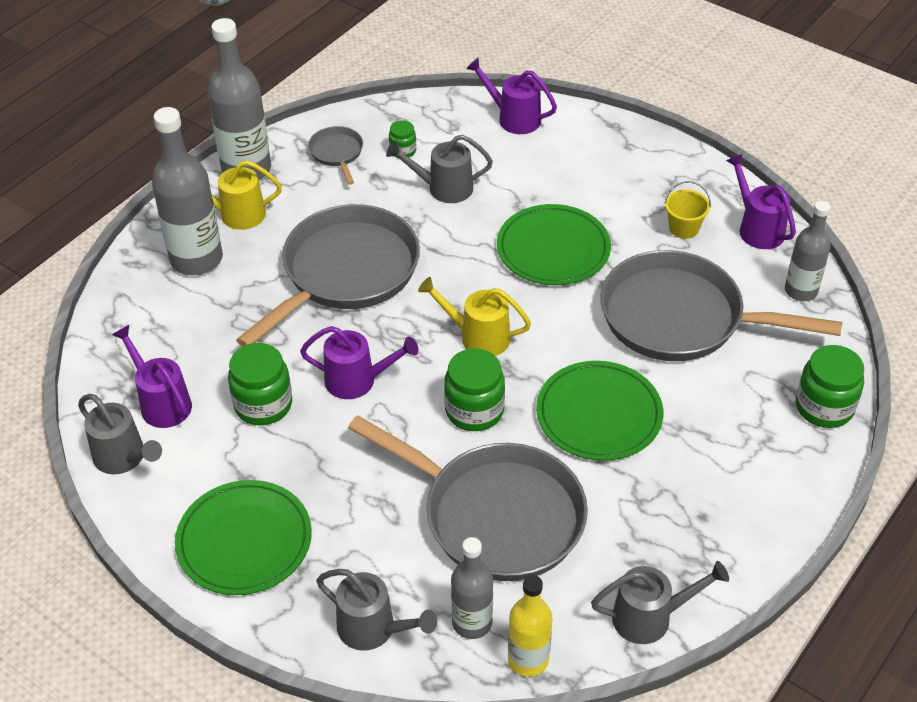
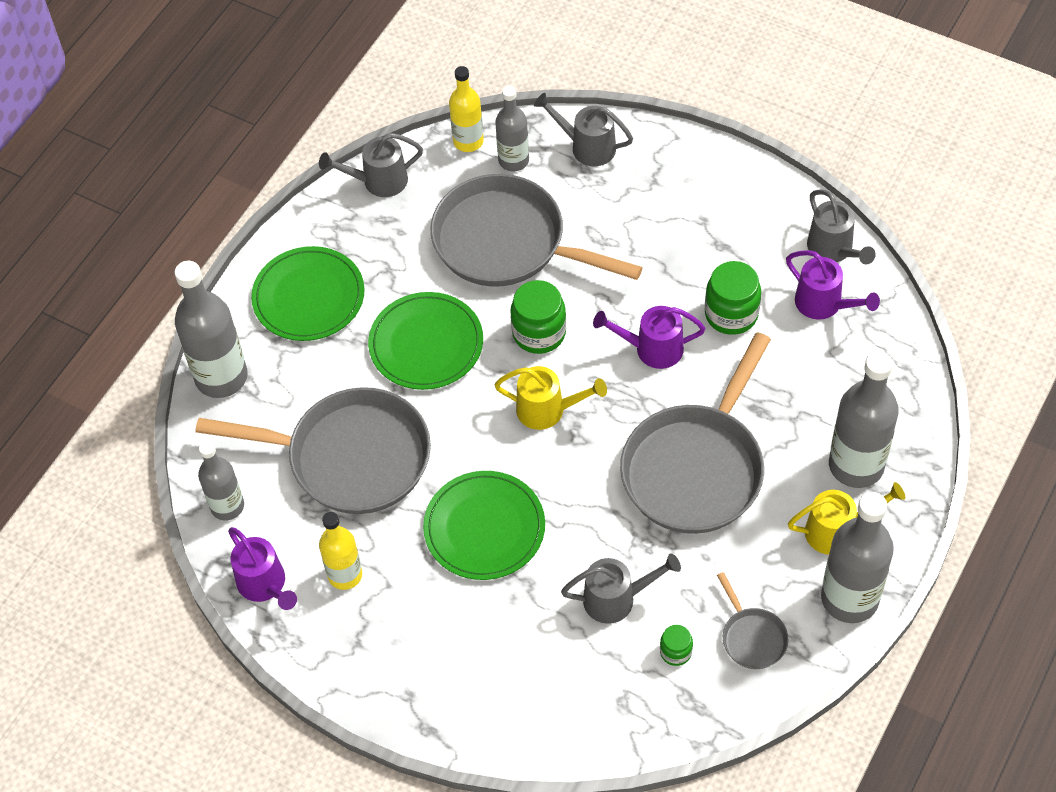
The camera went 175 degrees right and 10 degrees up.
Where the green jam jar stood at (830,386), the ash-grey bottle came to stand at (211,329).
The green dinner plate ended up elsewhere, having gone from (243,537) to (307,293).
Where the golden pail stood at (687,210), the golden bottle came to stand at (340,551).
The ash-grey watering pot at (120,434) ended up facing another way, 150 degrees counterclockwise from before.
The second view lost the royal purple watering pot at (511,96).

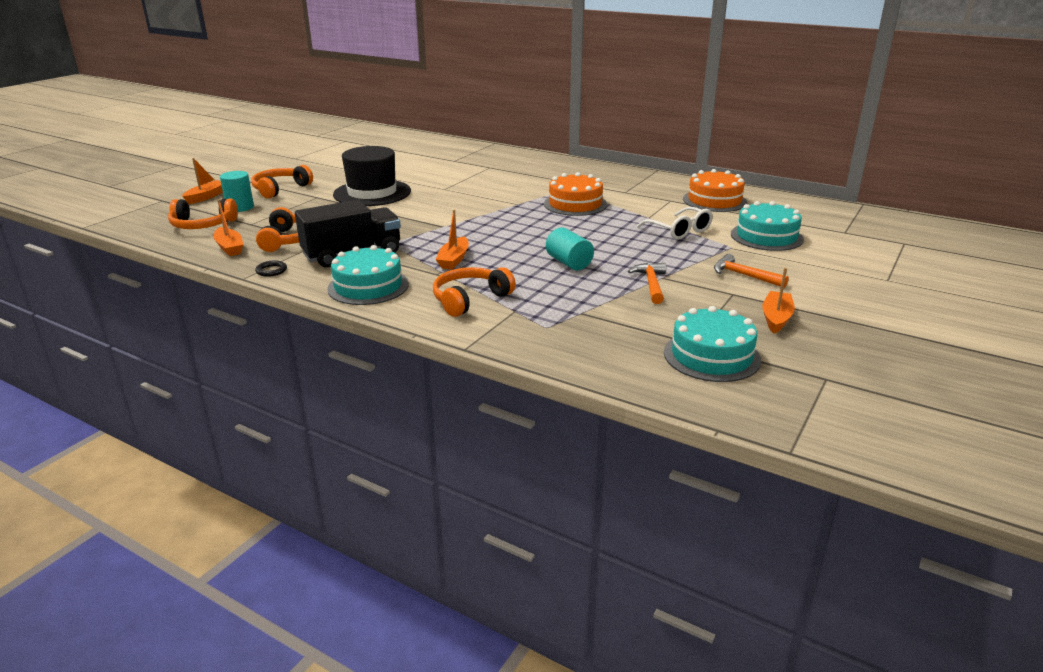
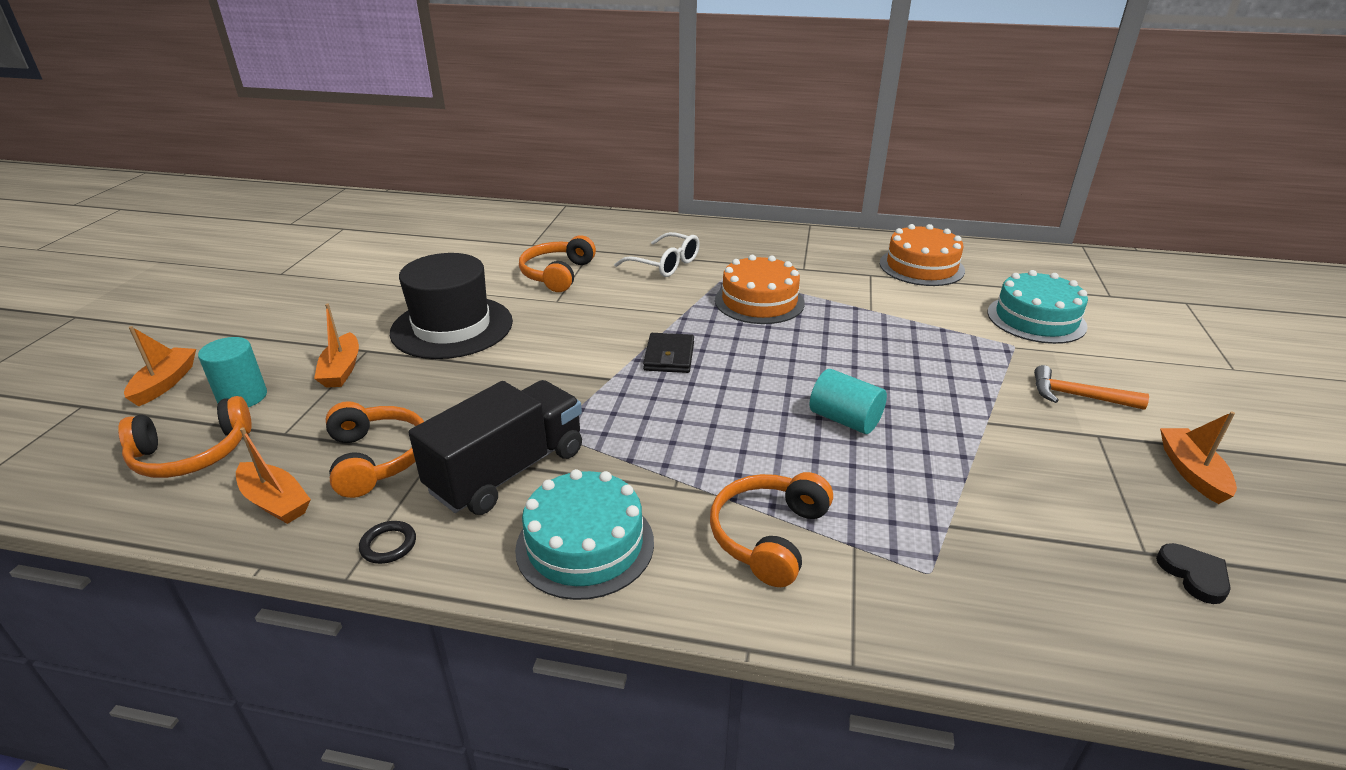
The camera went 20 degrees left and 5 degrees up.
The orange-coloured sailboat ended up elsewhere, having gone from (452,240) to (336,346).
The orange-coloured over-ear headphones ended up elsewhere, having gone from (282,182) to (557,264).
The white glasses ended up elsewhere, having gone from (675,223) to (657,254).
The second view gained the jet-black card wallet at (668,353).
Where the aqua cake stood at (712,344), the jet-black love heart came to stand at (1193,573).
The second view lost the orange-coloured carpenter's hammer at (647,283).

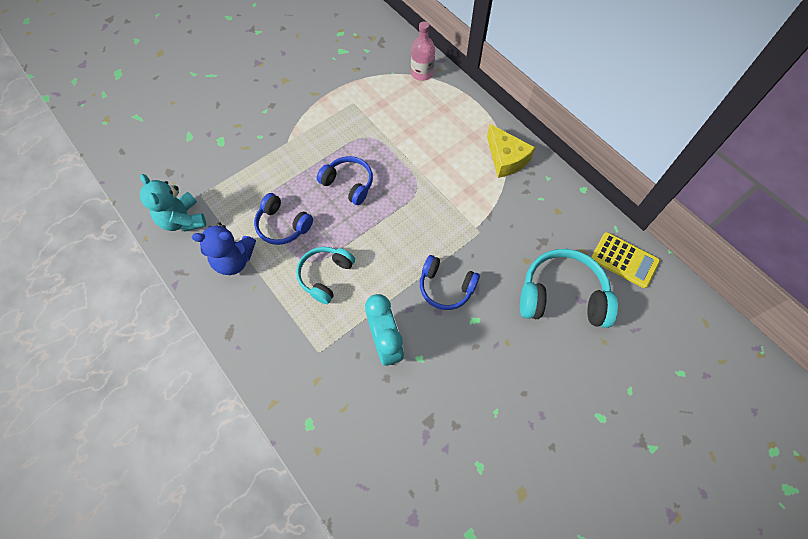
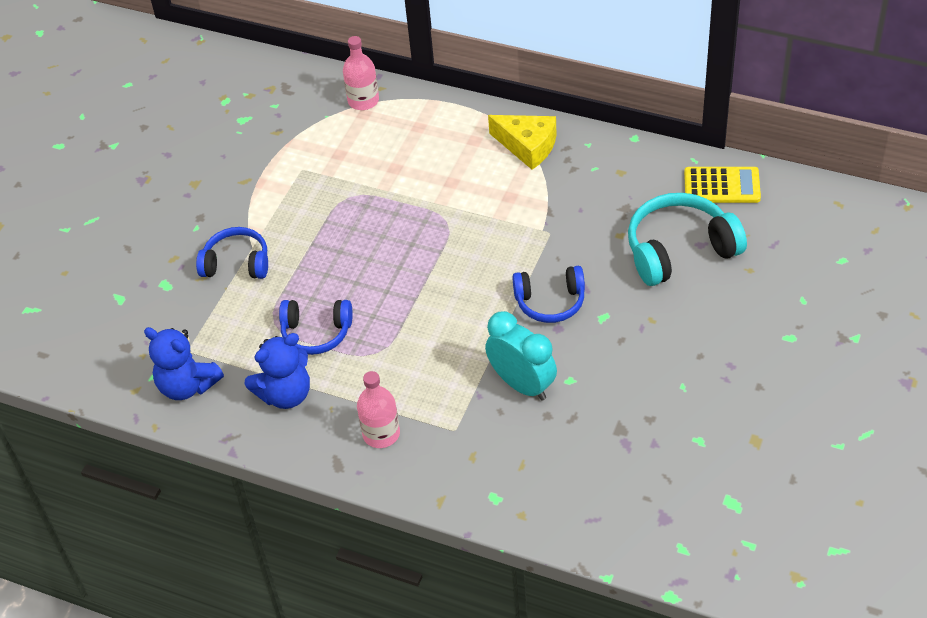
The camera went 25 degrees left and 15 degrees down.
What was the aqua teddy at (173,203) turned into the royal blue teddy at (184,363).
The royal blue over-ear headphones ended up elsewhere, having gone from (345,180) to (232,253).
The second view gained the pink bottle at (378,409).
The second view lost the aqua over-ear headphones at (325,275).

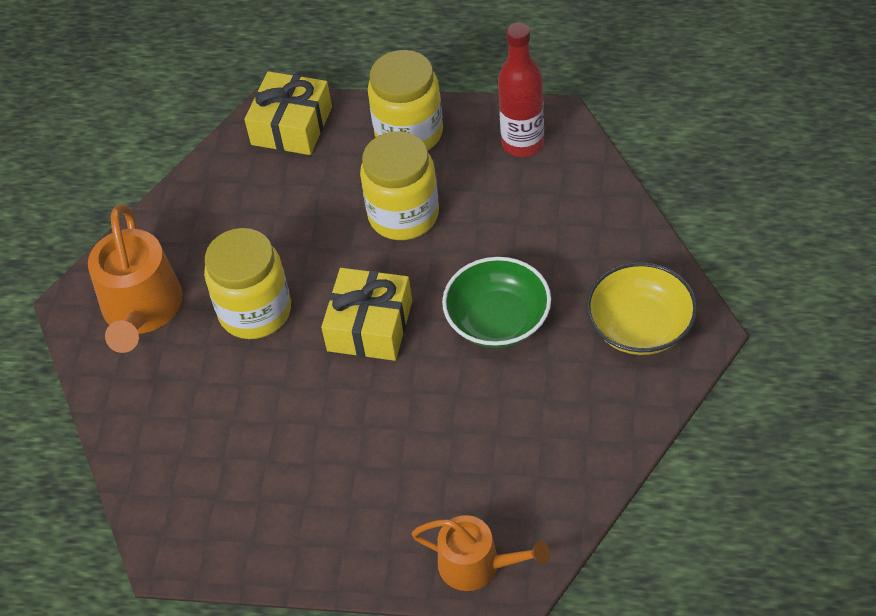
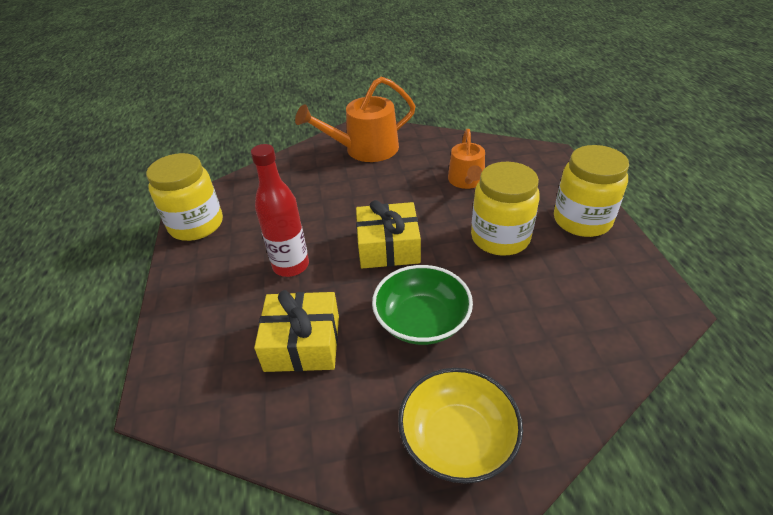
The camera went 70 degrees right and 10 degrees down.
The golden jam jar ended up elsewhere, having gone from (247,283) to (184,197).
The crimson bottle ended up elsewhere, having gone from (521,89) to (280,210).
The golden gift ended up elsewhere, having gone from (288,113) to (296,331).
The orange-coloured watering pot ended up elsewhere, having gone from (481,553) to (466,159).

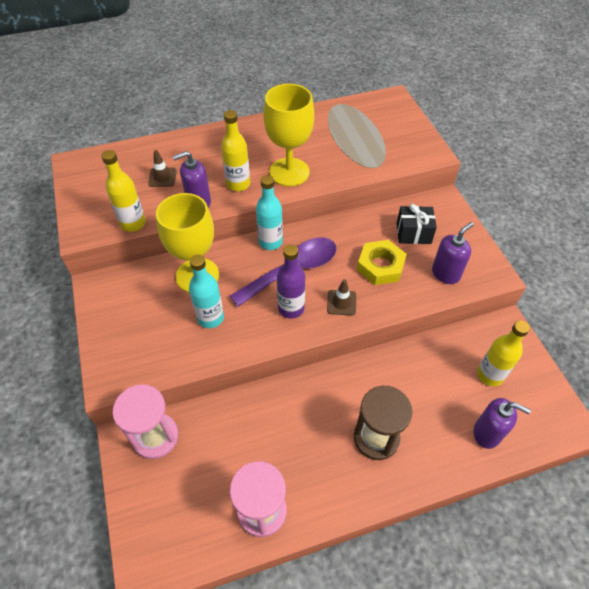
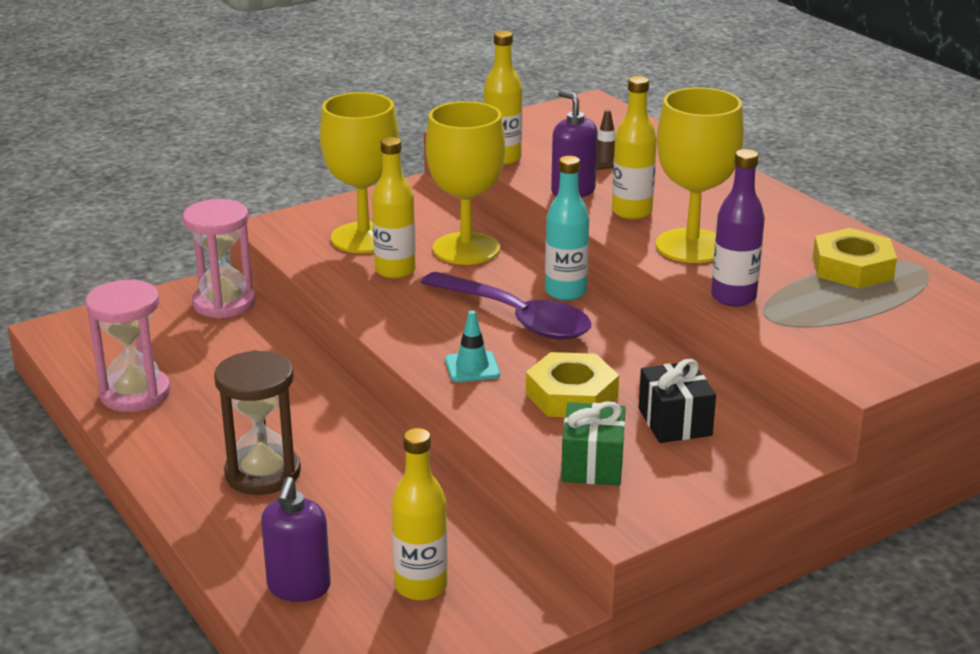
The camera went 75 degrees right and 25 degrees down.
The second view gained the golden chalice at (359,172).
What was the aqua bottle at (206,291) turned into the golden bottle at (394,208).
What was the russet traffic cone at (341,297) turned into the aqua traffic cone at (472,346).
Where the royal purple pump bottle stood at (453,253), the green gift came to stand at (593,443).
The royal purple bottle ended up elsewhere, having gone from (291,281) to (738,228).
The second view gained the golden hexagon nut at (855,258).

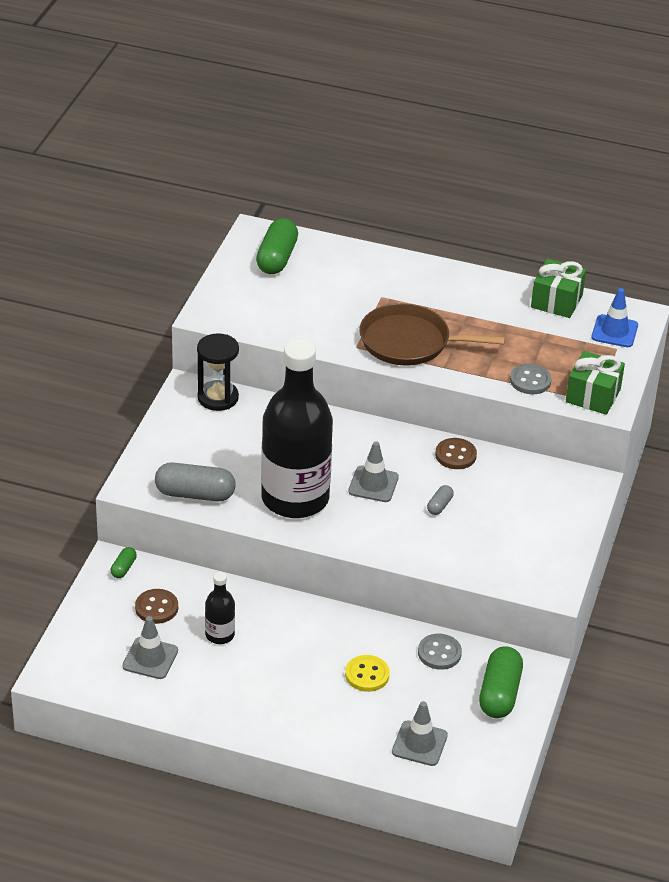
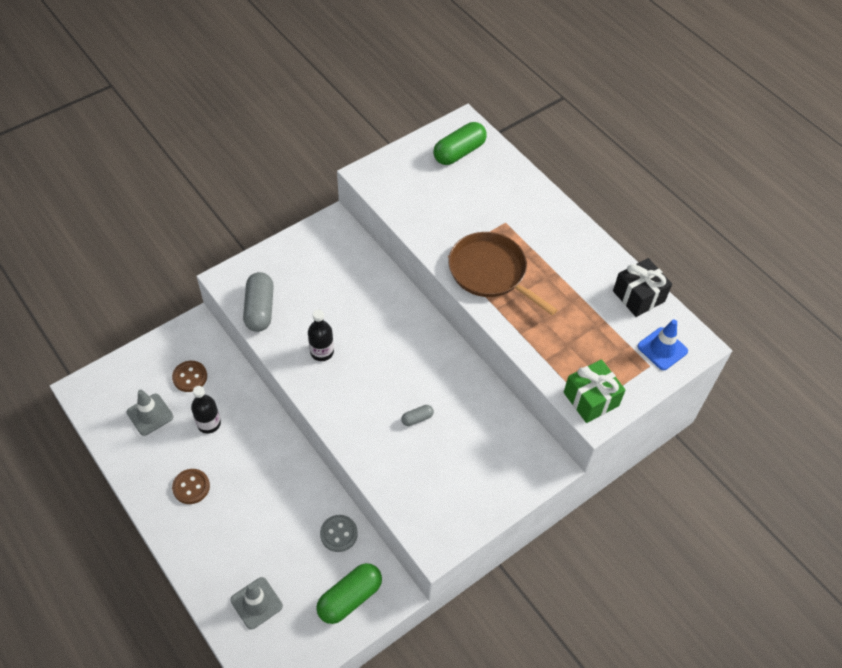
The camera went 35 degrees right and 15 degrees up.
The russet shirt button ended up elsewhere, having gone from (456,453) to (191,486).
The ash-grey capsule at (195,481) ended up facing another way, 45 degrees clockwise from before.
The size of the jet-black bottle at (297,428) changed by a factor of 0.42.
What was the green gift at (558,288) turned into the jet-black gift at (642,287).
The second view lost the green capsule at (124,562).
The second view lost the jet-black sandglass at (218,372).
The second view lost the golden shirt button at (367,673).
The second view lost the ash-grey traffic cone at (373,471).
The second view lost the ash-grey shirt button at (531,379).

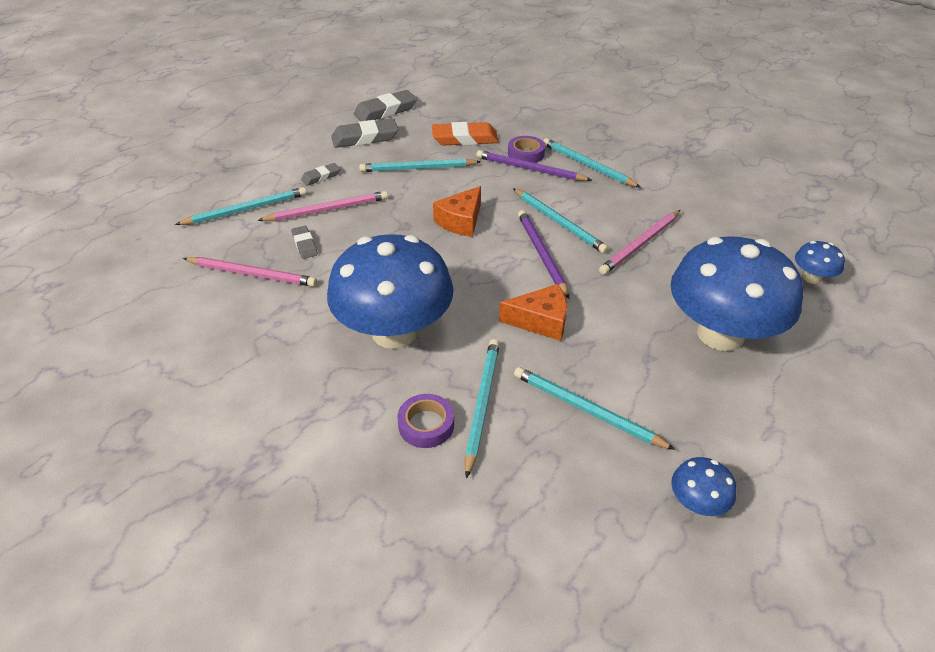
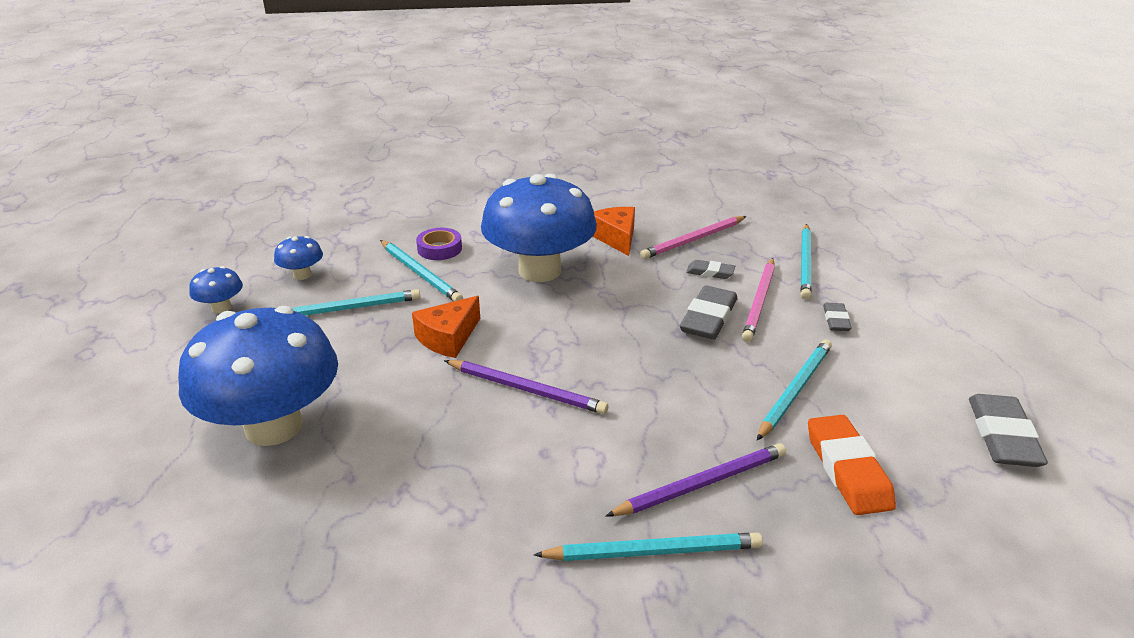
The camera went 130 degrees right and 10 degrees down.
The royal blue mushroom ended up elsewhere, having gone from (820,262) to (298,258).
The orange-coloured piece of cheese ended up elsewhere, having gone from (457,211) to (614,231).
The ash-grey pencil eraser ended up elsewhere, having gone from (364,133) to (708,312).
The orange-coloured pencil eraser at (465,133) ended up facing another way, 45 degrees counterclockwise from before.
The second view lost the royal purple roll of tape at (526,149).
The second view lost the aqua pencil at (561,221).
The second view lost the pink pencil at (640,242).

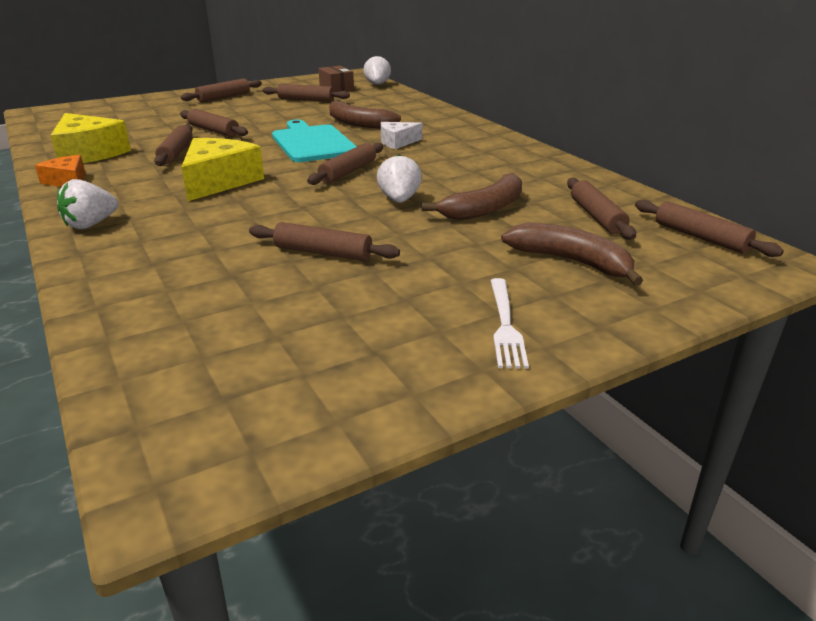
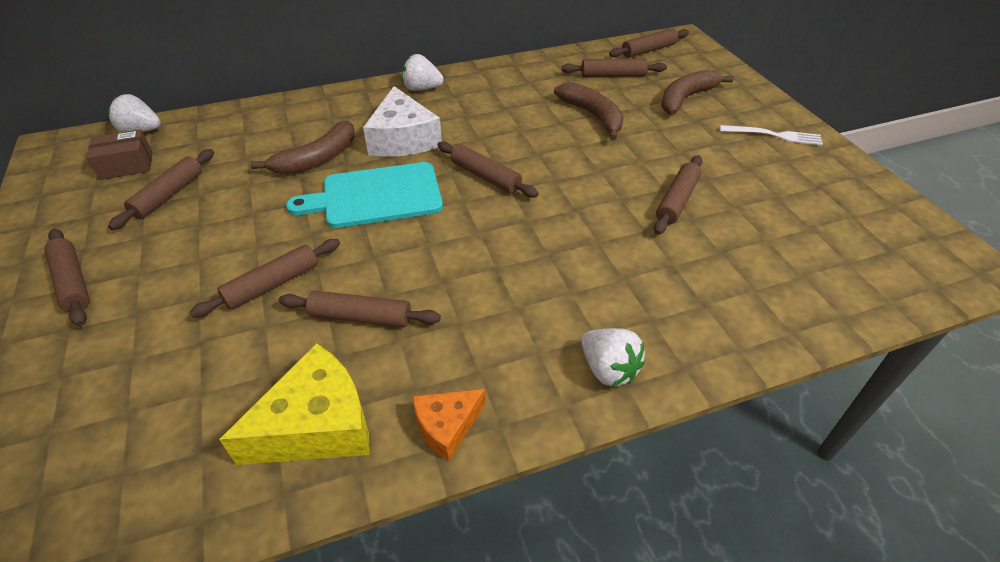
The camera went 80 degrees left and 15 degrees up.
The size of the white piece of cheese at (401,135) changed by a factor of 1.74.
The white strawberry ended up elsewhere, having gone from (399,178) to (423,72).
The second view lost the golden piece of cheese at (222,169).

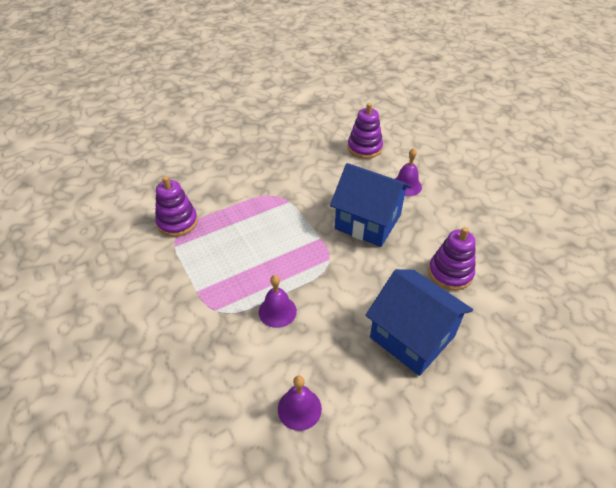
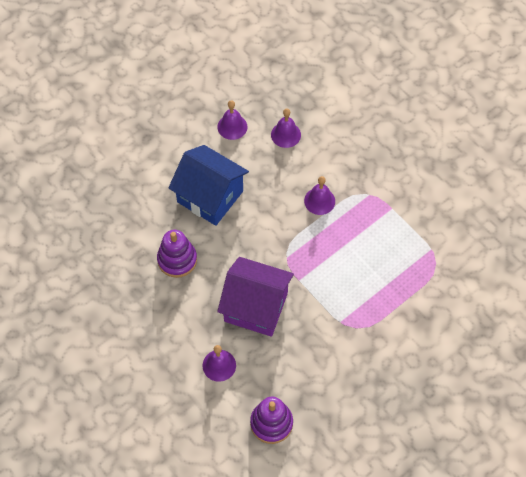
The camera went 170 degrees right and 15 degrees up.
The second view gained the royal purple bell at (232,120).
What was the royal blue cottage at (371,205) turned into the royal purple cottage at (255,297).
The second view lost the royal purple ring stacker at (176,206).

